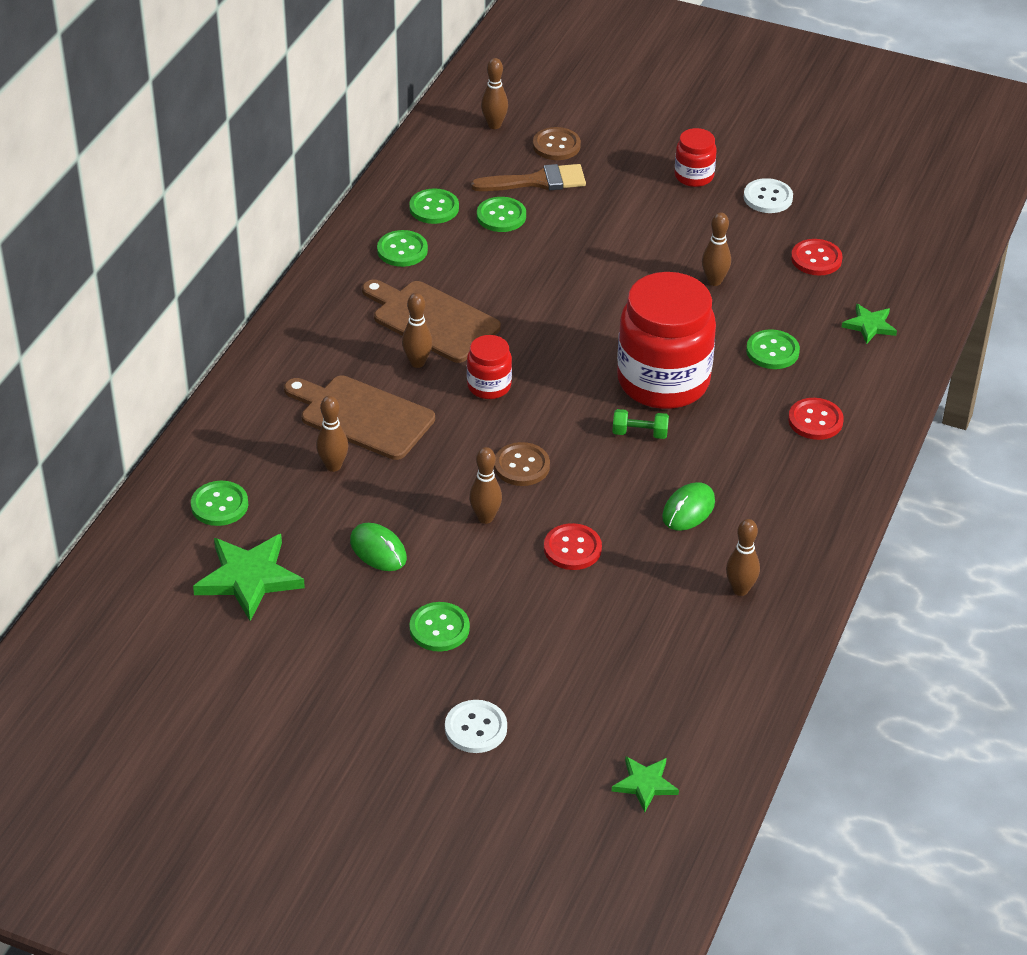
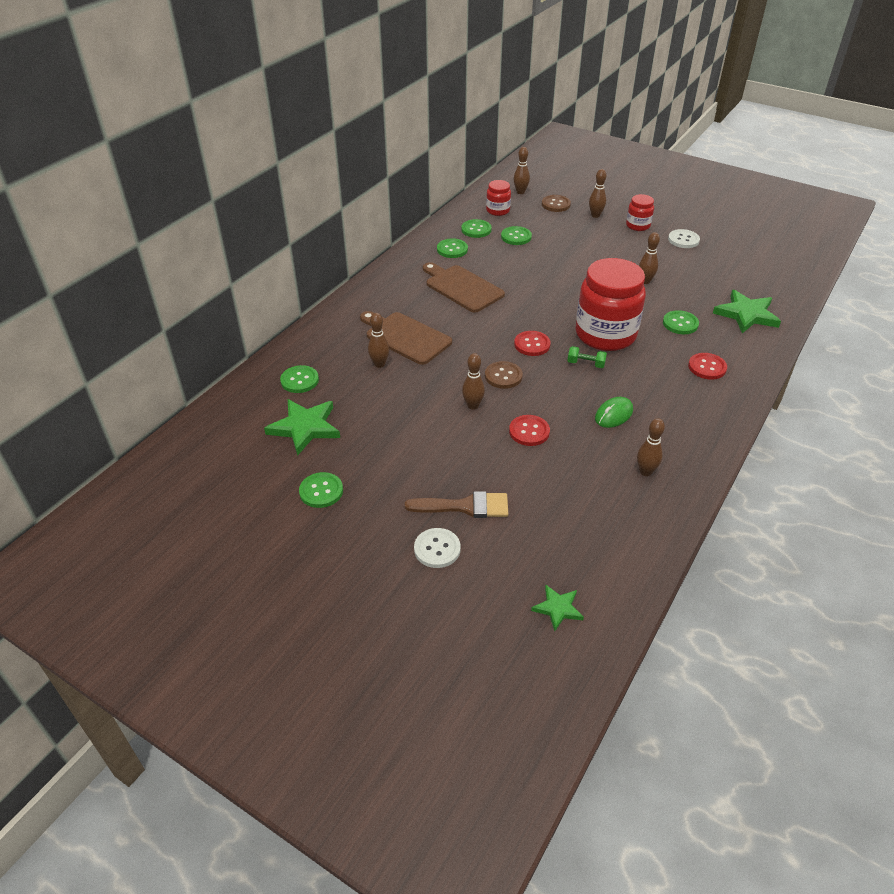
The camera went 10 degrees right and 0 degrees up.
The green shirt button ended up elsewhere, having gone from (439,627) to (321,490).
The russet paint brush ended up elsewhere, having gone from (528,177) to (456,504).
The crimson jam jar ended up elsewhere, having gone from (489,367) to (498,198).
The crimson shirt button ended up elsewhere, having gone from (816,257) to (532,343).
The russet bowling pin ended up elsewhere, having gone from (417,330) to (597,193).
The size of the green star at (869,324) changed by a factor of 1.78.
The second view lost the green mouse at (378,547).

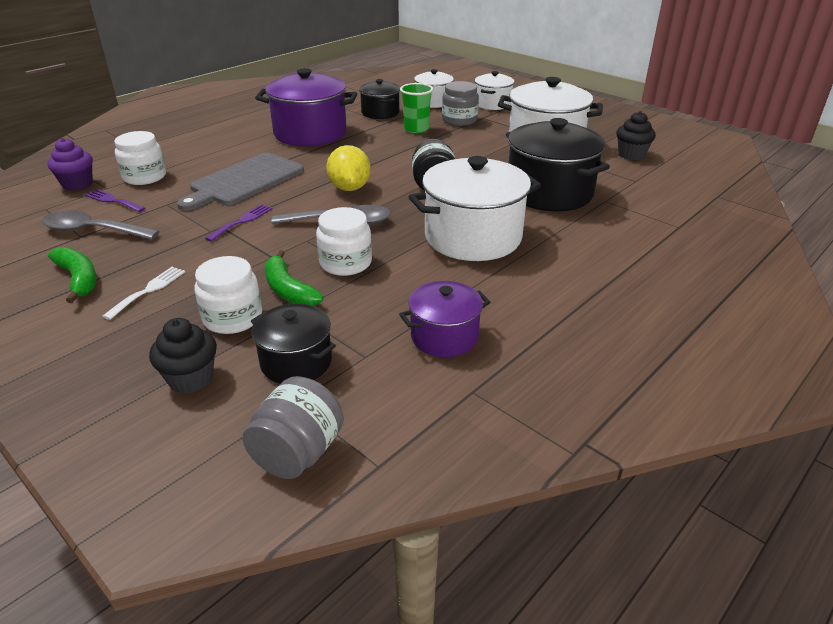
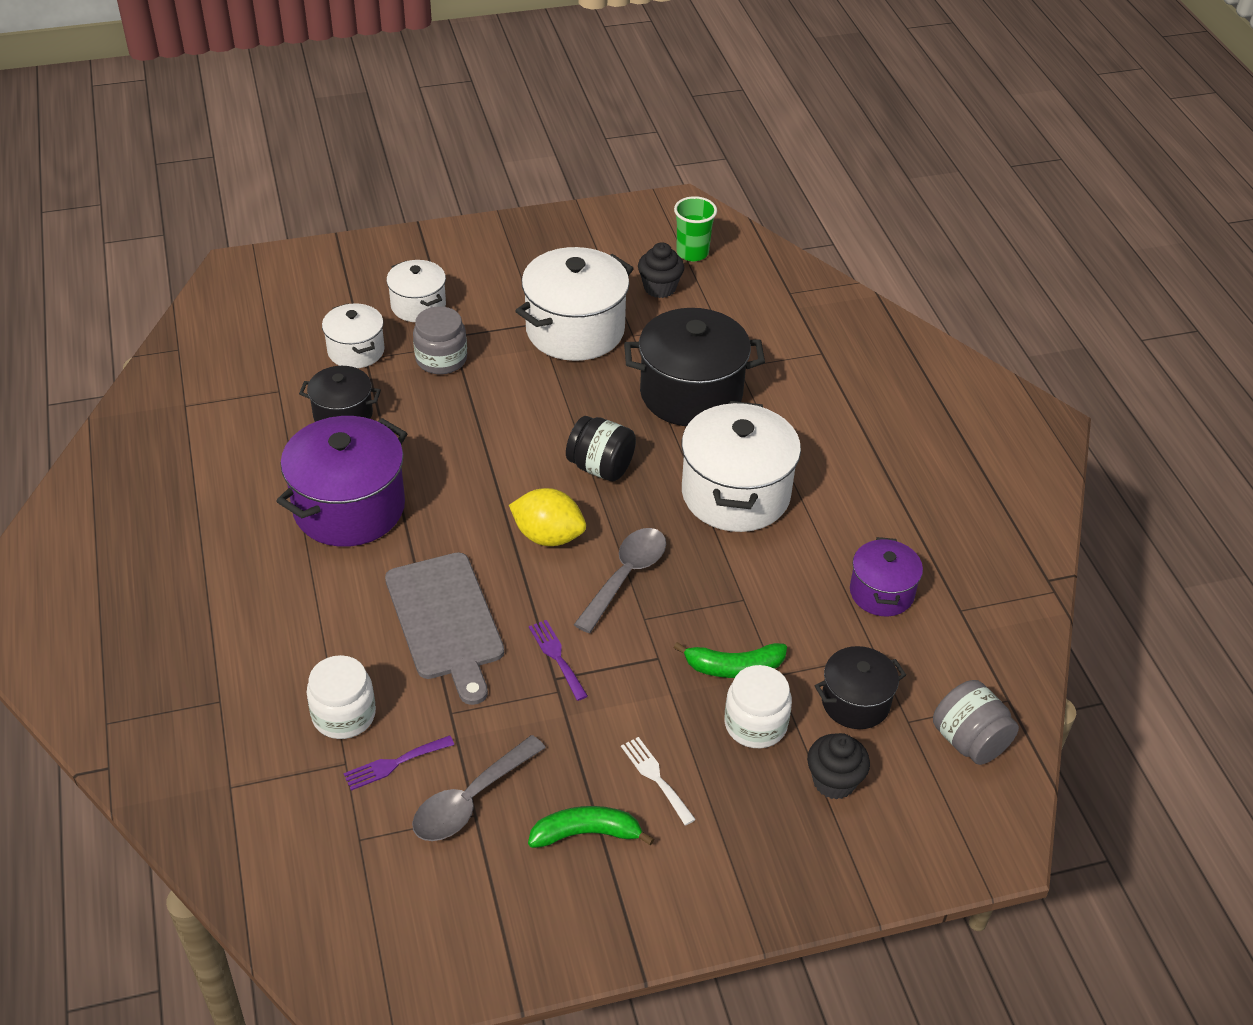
The camera went 60 degrees left and 10 degrees up.
The green cup ended up elsewhere, having gone from (416,108) to (695,228).
The second view lost the royal purple cupcake at (70,164).
The second view lost the white jam jar at (344,241).

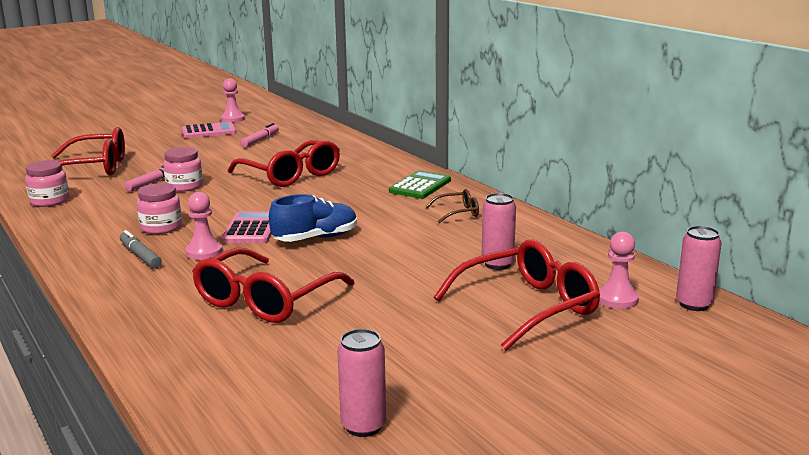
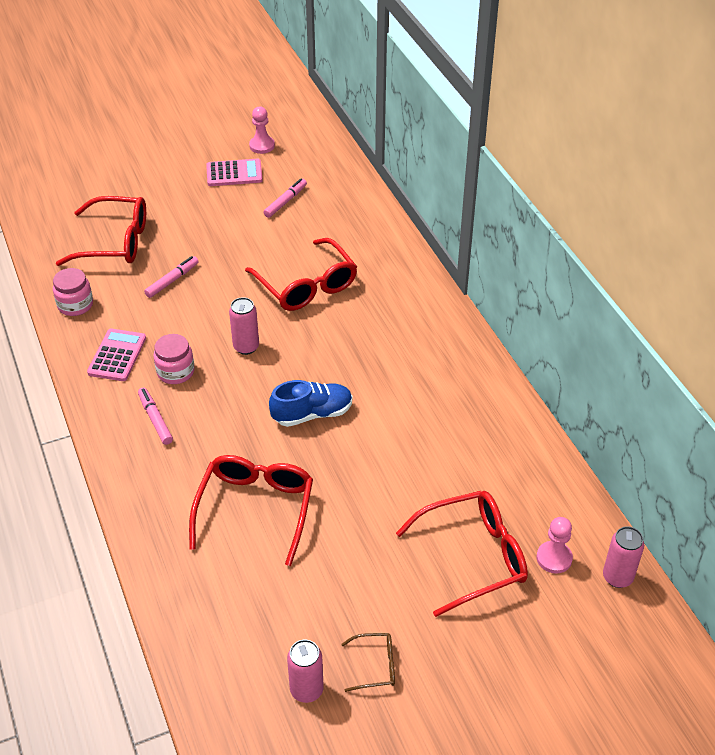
The camera went 10 degrees right and 25 degrees up.
The pink pocket calculator ended up elsewhere, having gone from (246,227) to (116,355).
What was the ash-grey marker pen at (141,249) turned into the pink marker pen at (155,416).
The crimson glasses at (273,285) ended up facing another way, 150 degrees clockwise from before.
The pink soda can ended up elsewhere, having gone from (499,231) to (244,326).
The russet glasses ended up elsewhere, having gone from (452,206) to (368,662).
The second view lost the pink jam jar at (183,169).
The second view lost the pink game pawn at (204,226).
The second view lost the green pocket calculator at (420,184).

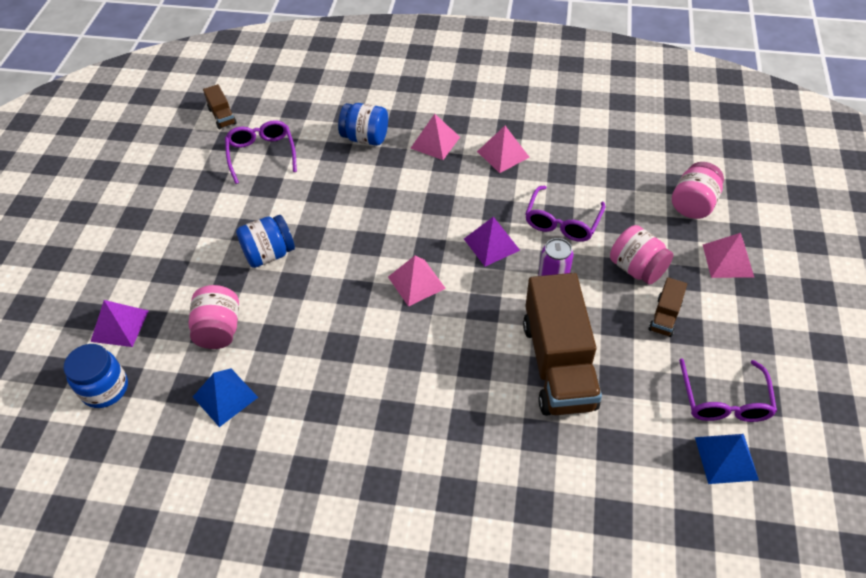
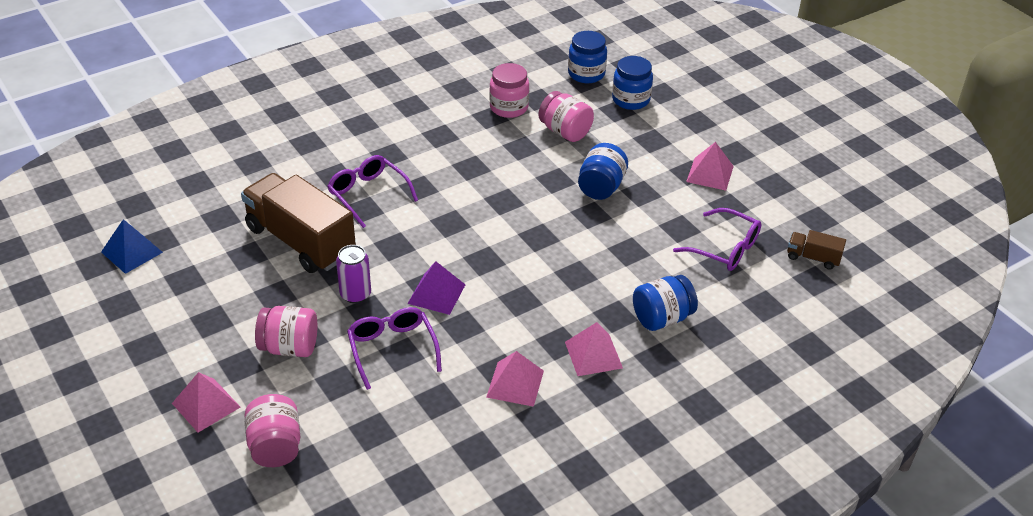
The camera went 135 degrees right and 10 degrees down.
The royal purple glasses ended up elsewhere, having gone from (728,390) to (372,191).
Where the royal blue pyramid shape stood at (225,398), the pink jam jar came to stand at (509,90).
Where the royal purple pyramid shape stood at (119,323), the royal blue jam jar came to stand at (632,83).
The pink pyramid shape ended up elsewhere, having gone from (417,281) to (710,166).
The second view lost the russet truck at (667,307).

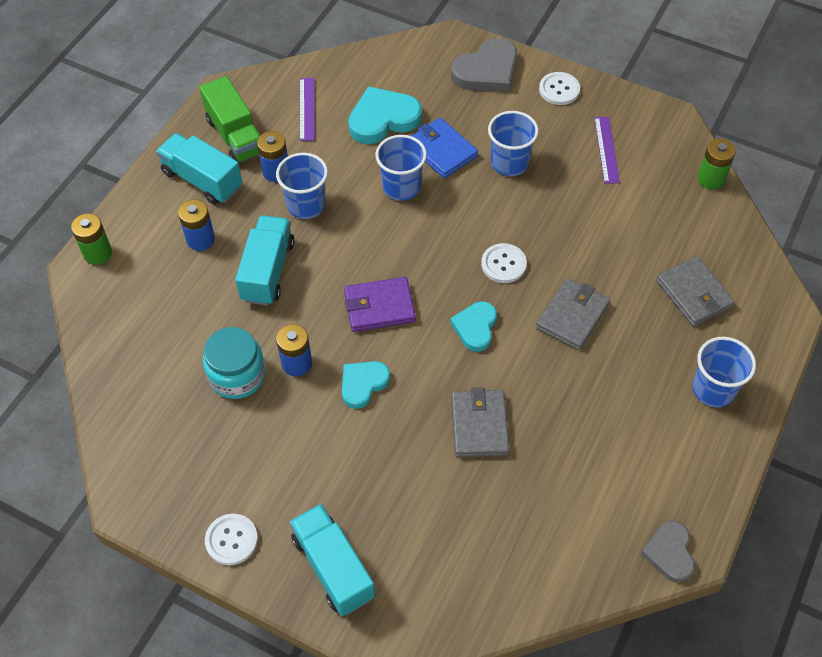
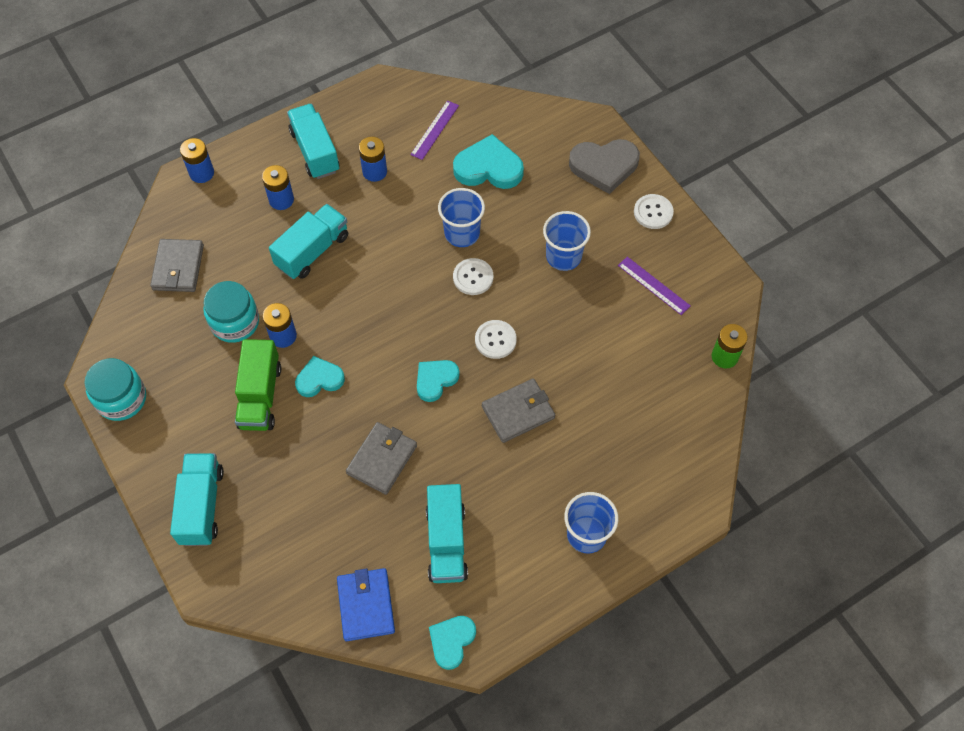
The camera went 30 degrees right and 5 degrees up.
The second view gained the aqua jam jar at (115,389).
The ash-grey card wallet ended up elsewhere, having gone from (695,292) to (177,265).
What was the green battery at (91,239) turned into the royal blue battery at (197,160).
The green truck ended up elsewhere, having gone from (230,120) to (258,385).
The royal blue card wallet ended up elsewhere, having gone from (444,148) to (366,604).
The second view gained the aqua truck at (447,533).
What was the ash-grey love heart at (668,551) turned into the aqua love heart at (452,643).
The white shirt button ended up elsewhere, having gone from (231,539) to (473,276).
The royal purple measuring stick at (607,150) ended up facing another way, 75 degrees counterclockwise from before.
The second view lost the royal blue cup at (302,186).
The second view lost the royal purple card wallet at (380,304).

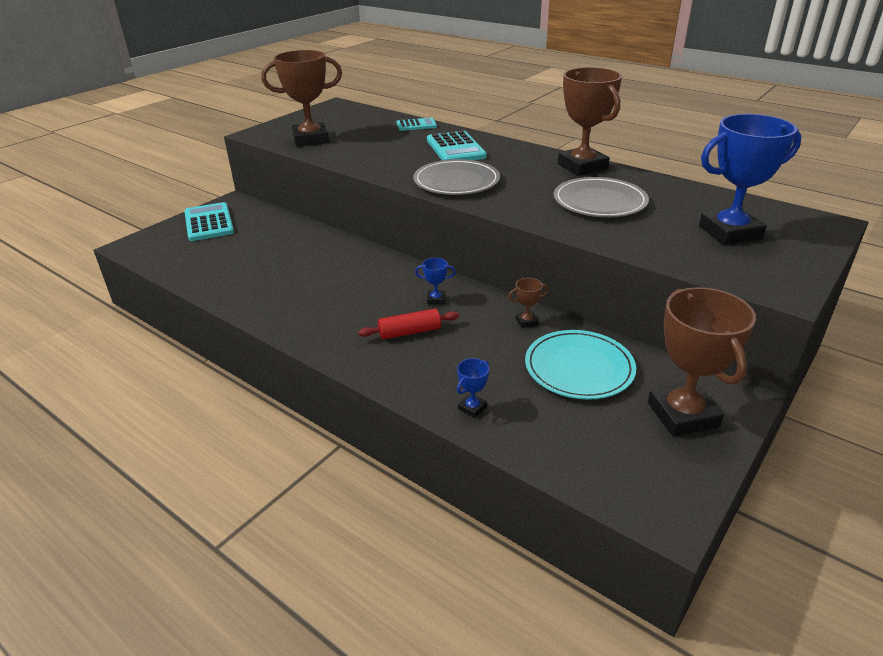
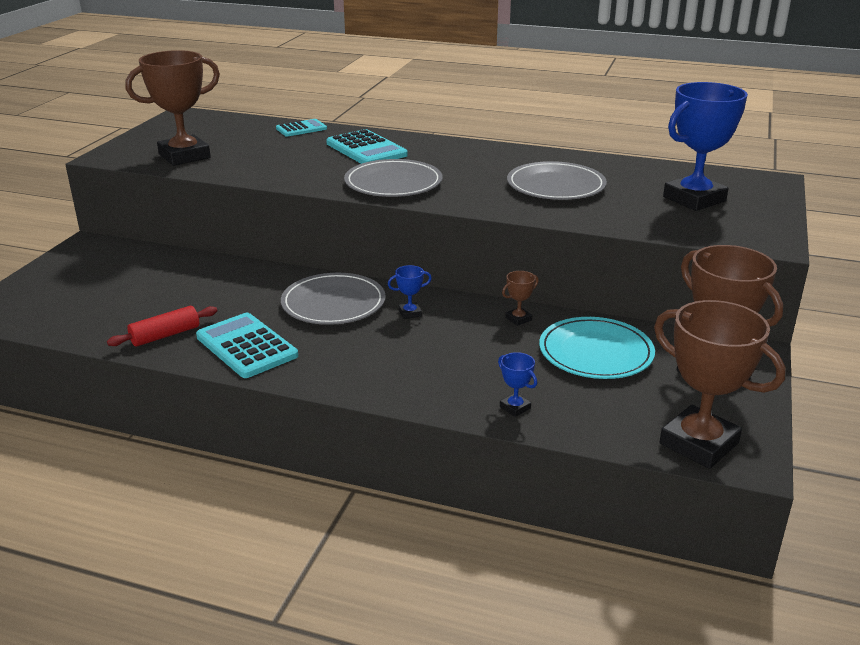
The camera went 20 degrees left and 5 degrees down.
The crimson rolling pin ended up elsewhere, having gone from (408,323) to (162,326).
The aqua pocket calculator ended up elsewhere, having gone from (209,221) to (247,345).
The second view gained the ash-grey dinner plate at (333,299).
The royal blue trophy at (473,388) ended up facing another way, 60 degrees counterclockwise from before.
The russet trophy ended up elsewhere, having gone from (590,121) to (720,384).

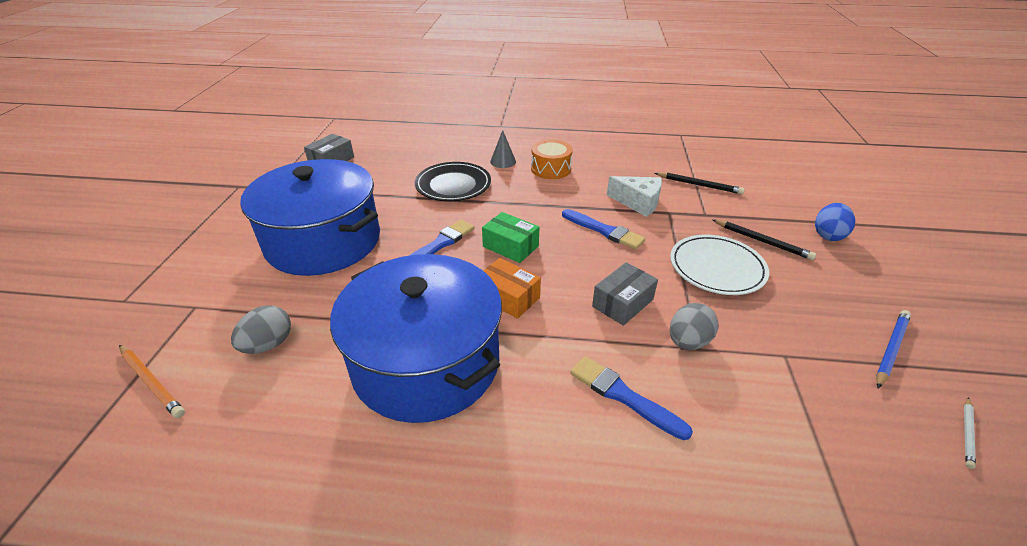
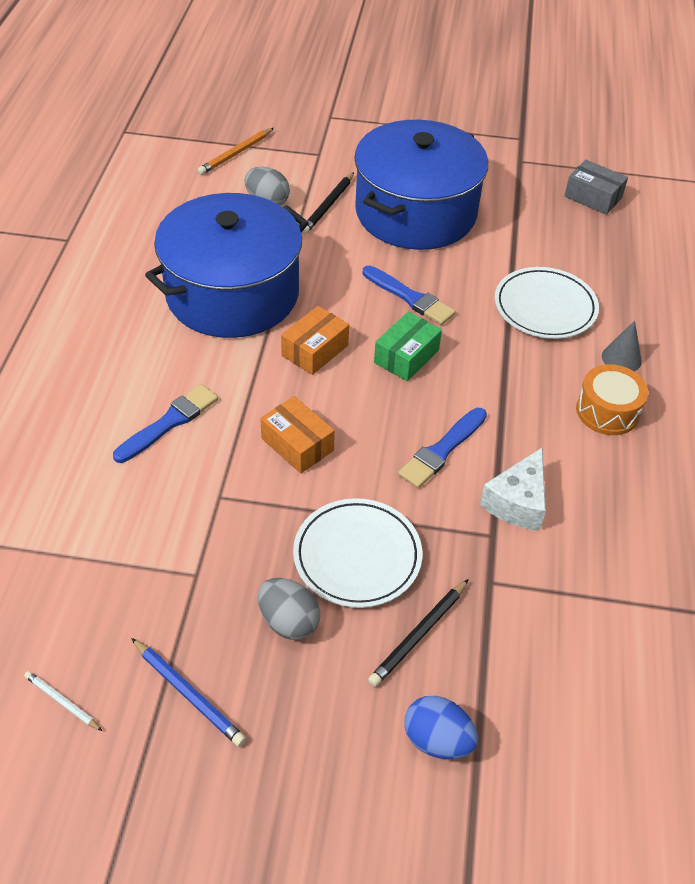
The camera went 90 degrees right and 10 degrees up.
The ash-grey egg ended up elsewhere, having gone from (694,326) to (289,609).
What was the ash-grey parcel at (625,294) turned into the orange-coloured parcel at (297,434).
The jet-black pencil ended up elsewhere, having gone from (700,183) to (328,203).
What was the jet-black dinner plate at (453,181) turned into the white dinner plate at (546,303).

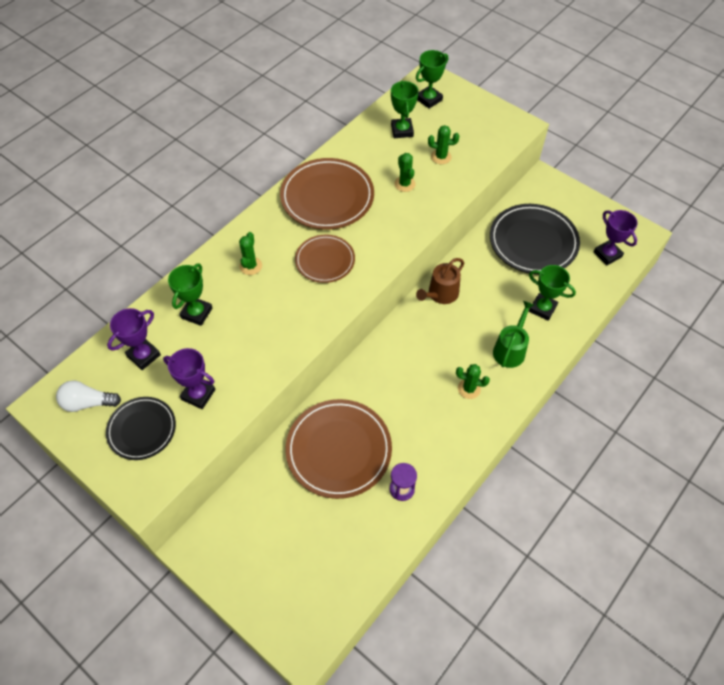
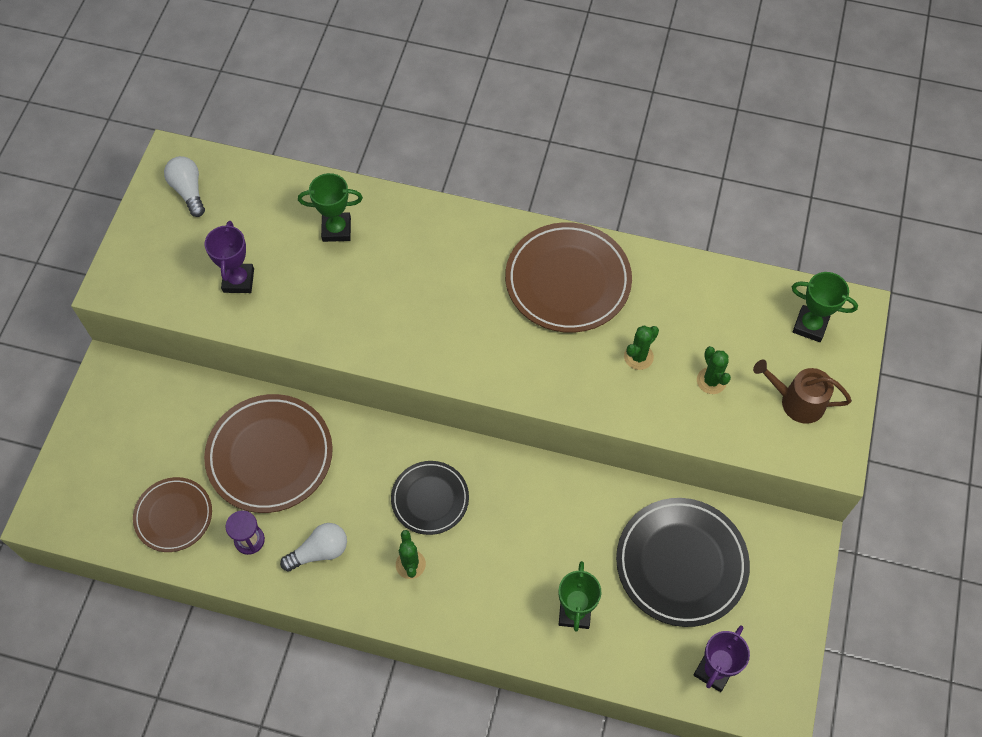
The camera went 65 degrees right and 5 degrees up.
The russet dinner plate ended up elsewhere, having gone from (325,259) to (172,514).
The second view gained the white bulb at (313,547).
The jet-black dinner plate ended up elsewhere, having gone from (141,428) to (430,498).
The russet watering pot ended up elsewhere, having gone from (440,281) to (802,392).
The second view lost the royal purple trophy at (134,339).
The second view lost the green cactus at (250,253).
The second view lost the green trophy at (405,109).
The second view lost the green watering pot at (513,334).

